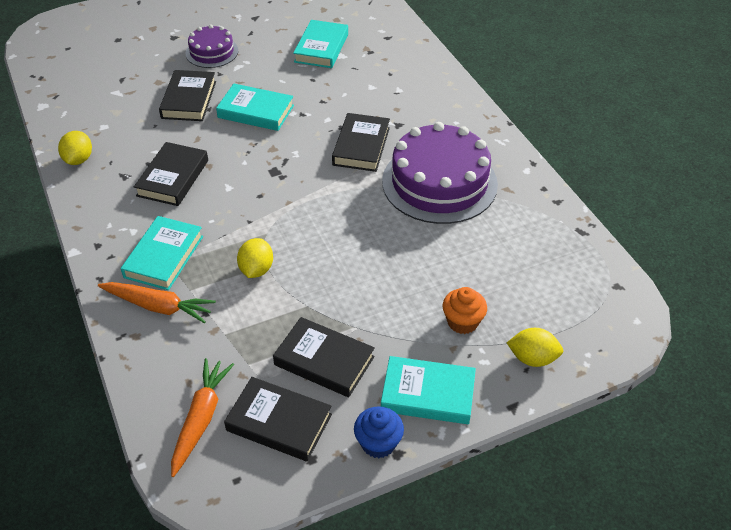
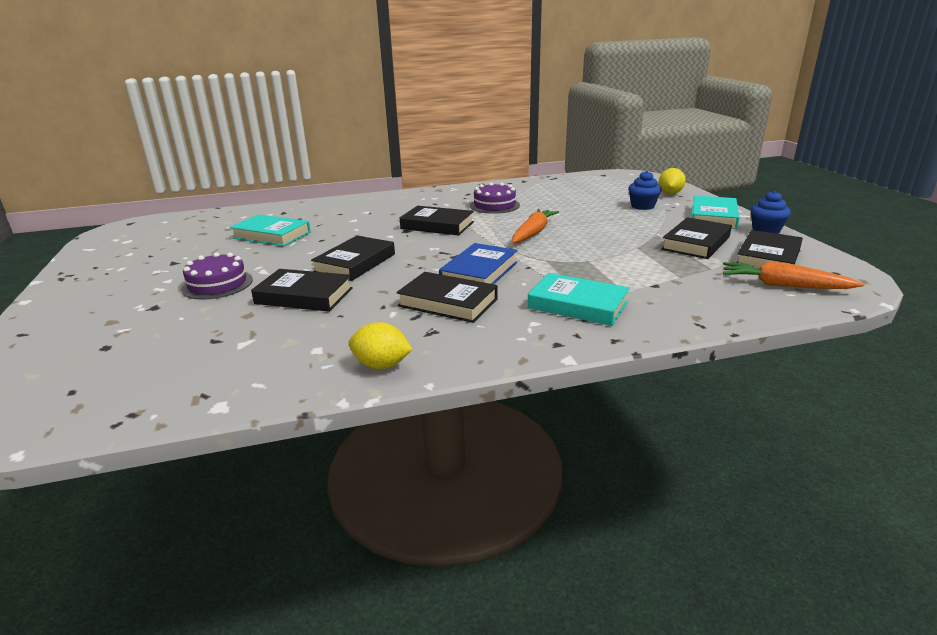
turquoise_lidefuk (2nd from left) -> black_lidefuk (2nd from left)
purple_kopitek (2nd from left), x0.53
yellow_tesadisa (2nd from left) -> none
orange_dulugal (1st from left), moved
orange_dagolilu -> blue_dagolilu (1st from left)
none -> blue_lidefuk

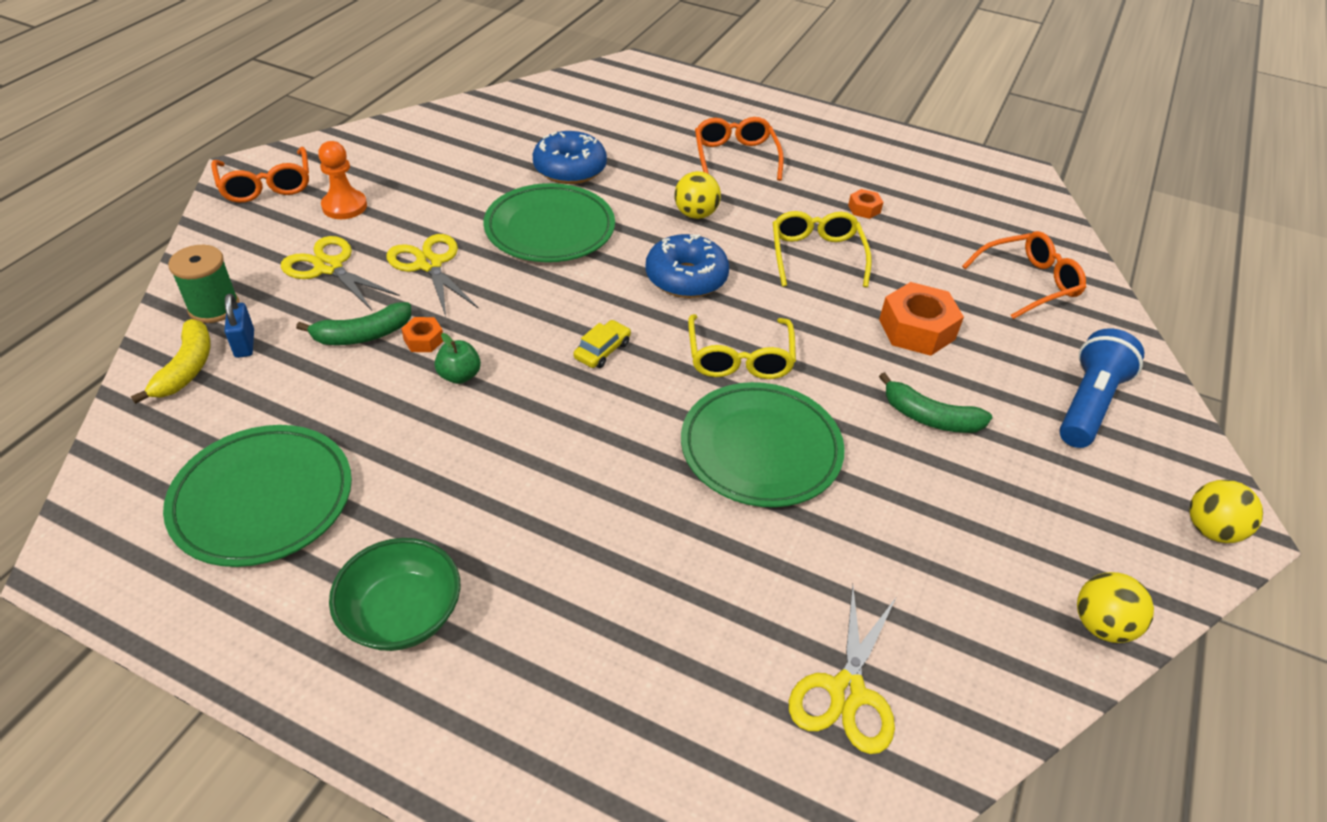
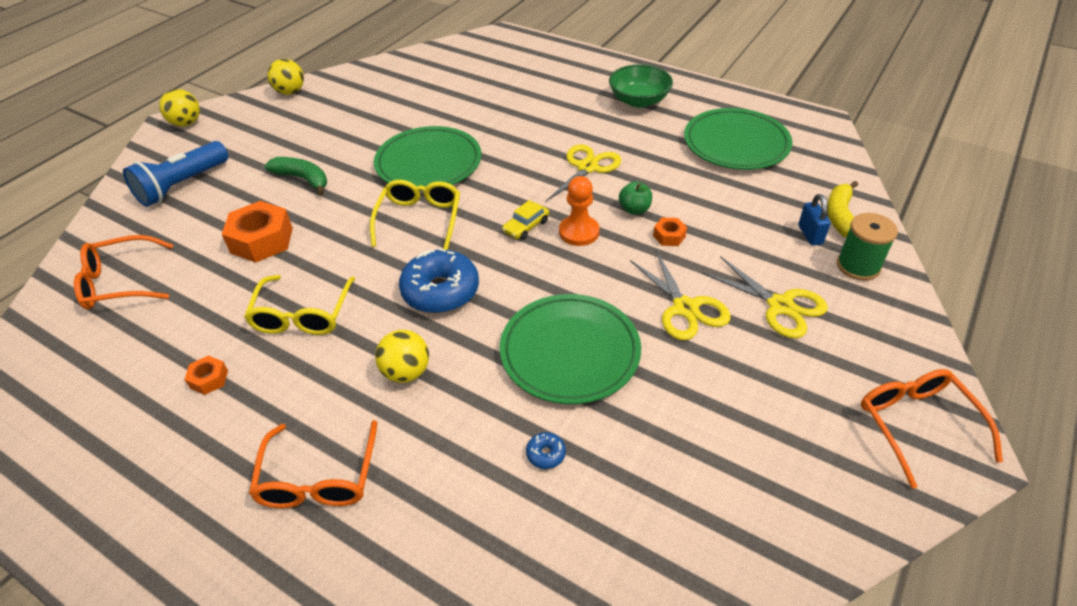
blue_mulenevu (1st from left in the first image) -> blue_mulenevu (2nd from left), x0.41
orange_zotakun, moved
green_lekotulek (1st from left) -> none
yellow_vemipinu (3rd from left in the first image) -> yellow_vemipinu (1st from left), moved

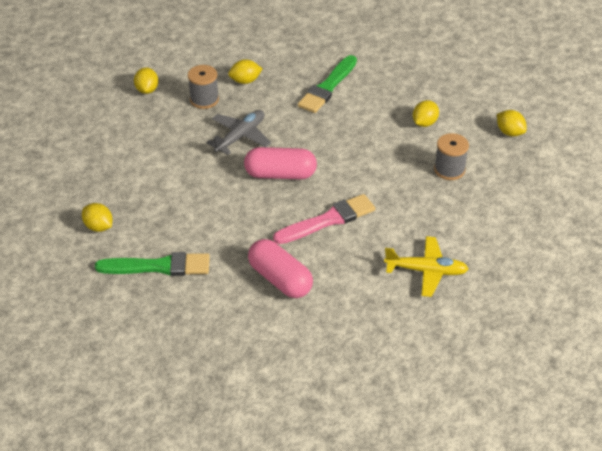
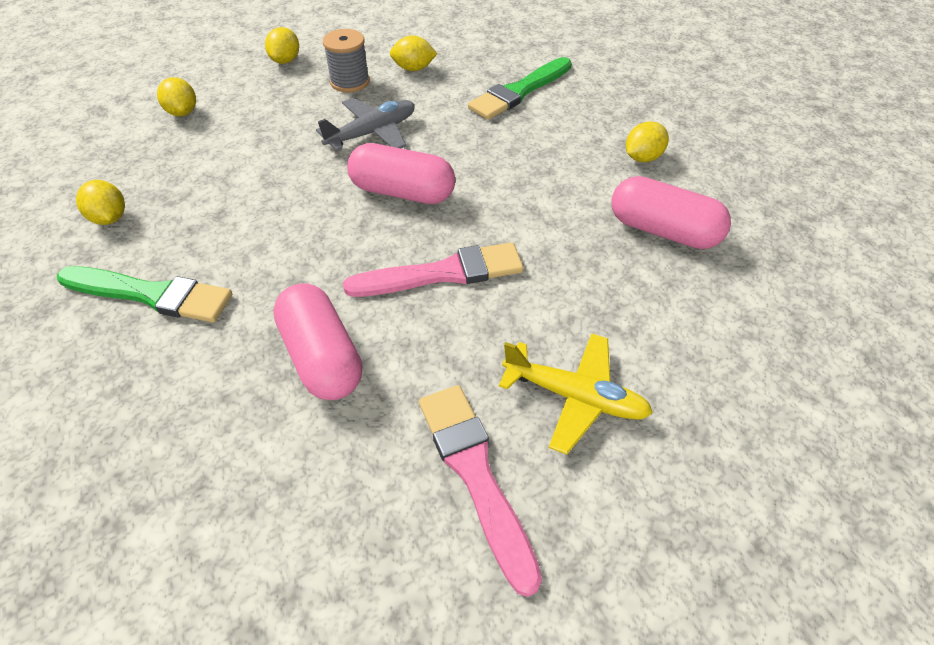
yellow_tesadisa (5th from left in the first image) -> yellow_tesadisa (2nd from left), moved
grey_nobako (2nd from left) -> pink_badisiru (3rd from left)
none -> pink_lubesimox (2nd from left)

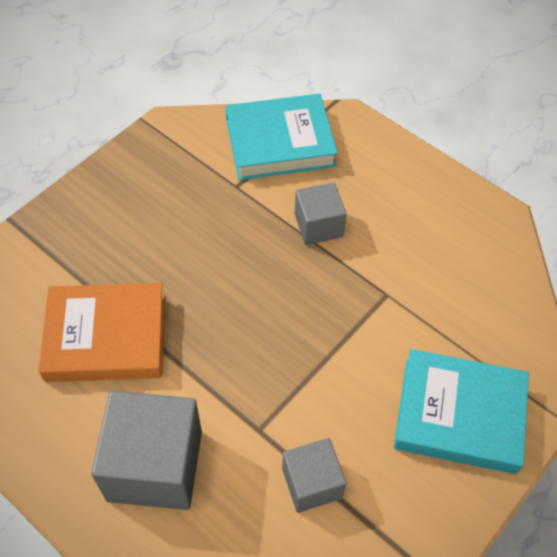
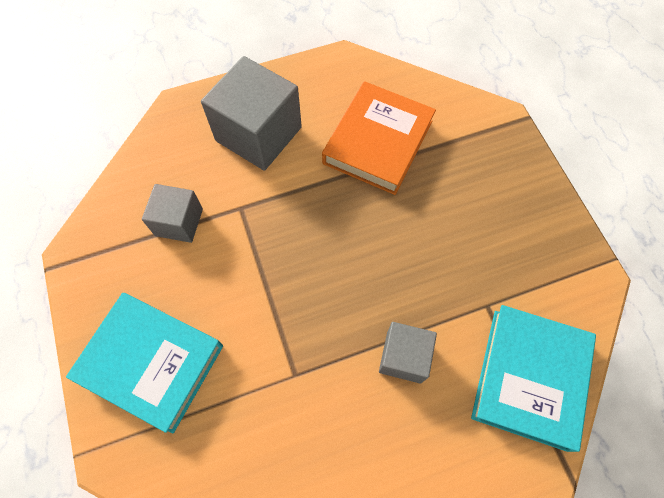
turquoise_lidefuk (2nd from left in the first image) -> turquoise_lidefuk (1st from left), 75 degrees clockwise

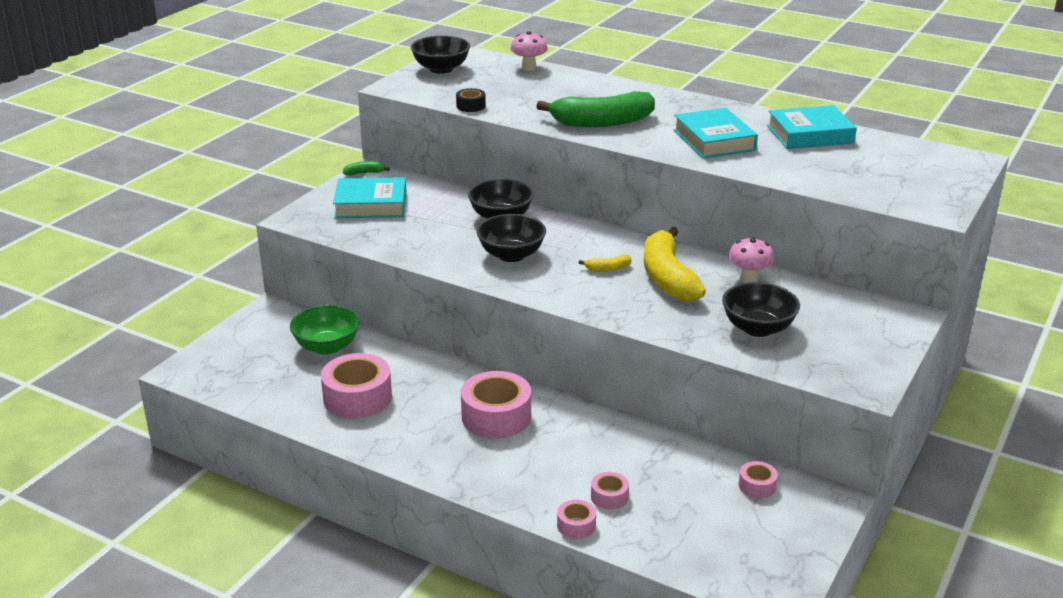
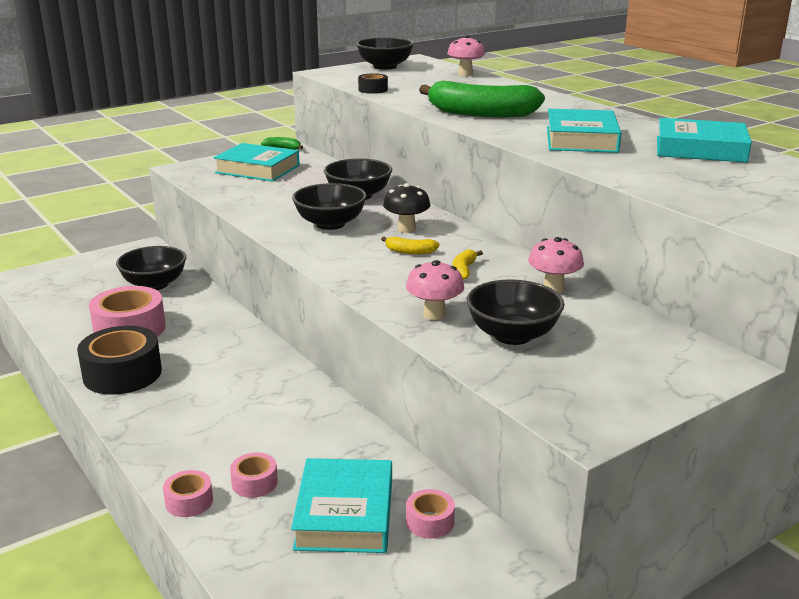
yellow_lekotulek (2nd from left), x0.41
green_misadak -> black_misadak (1st from left)
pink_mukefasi (2nd from left) -> none
none -> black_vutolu
none -> pink_vutolu (1st from left)
none -> black_mukefasi (1st from left)
none -> turquoise_lidefuk (2nd from left)

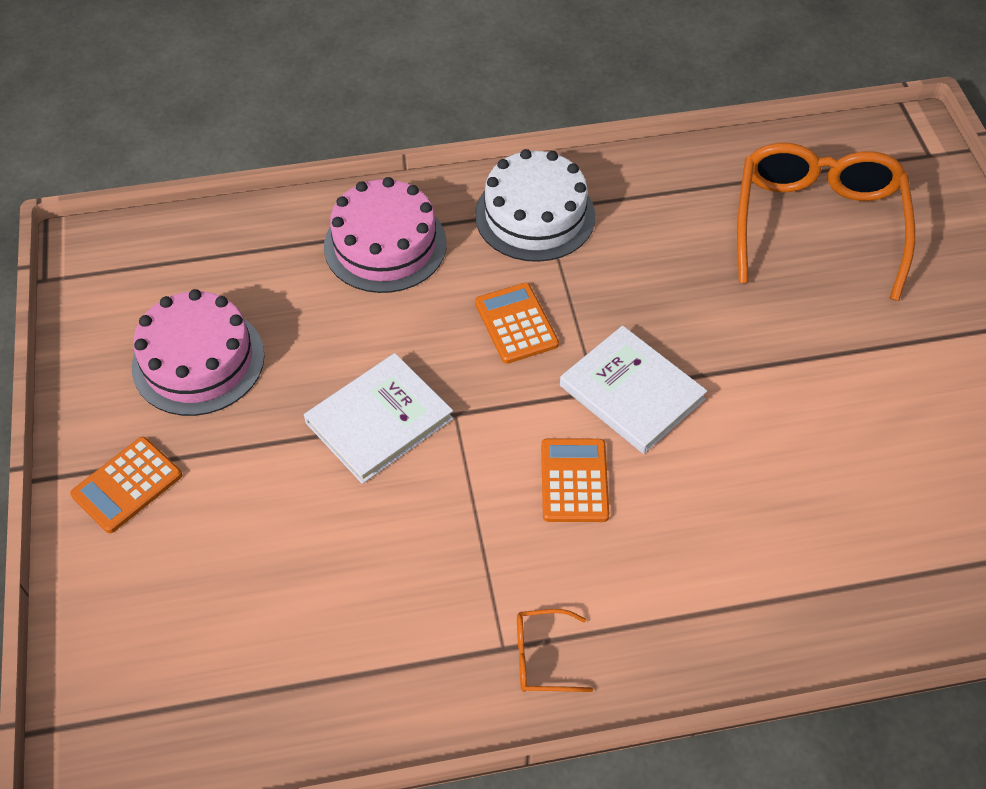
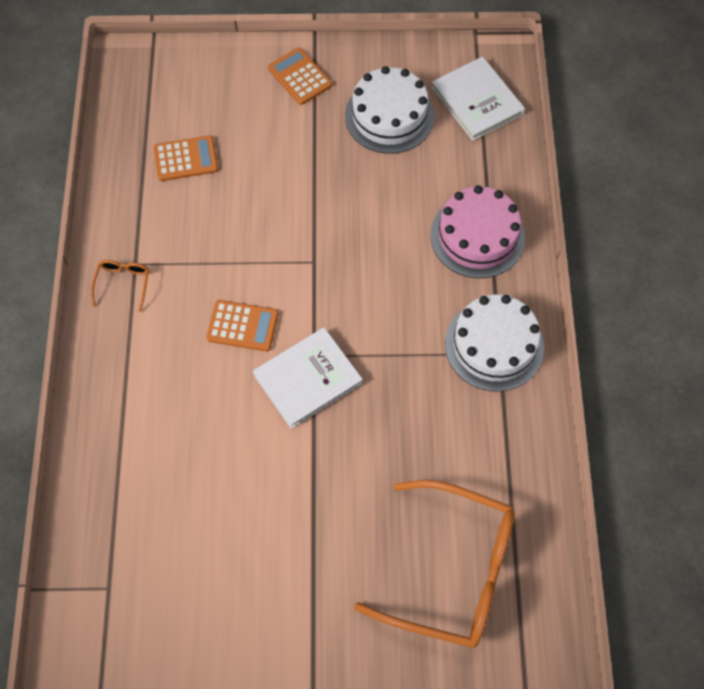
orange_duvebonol (2nd from left in the first image) -> orange_duvebonol (1st from left), moved
pink_kopitek (1st from left) -> white_kopitek (1st from left)
white_lidefuk (1st from left in the first image) -> white_lidefuk (2nd from left), moved

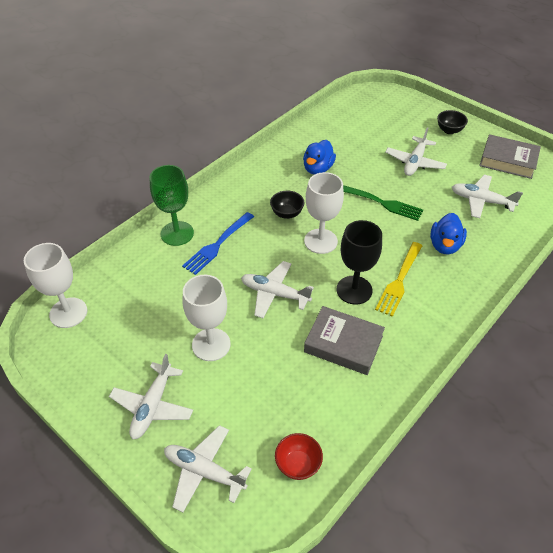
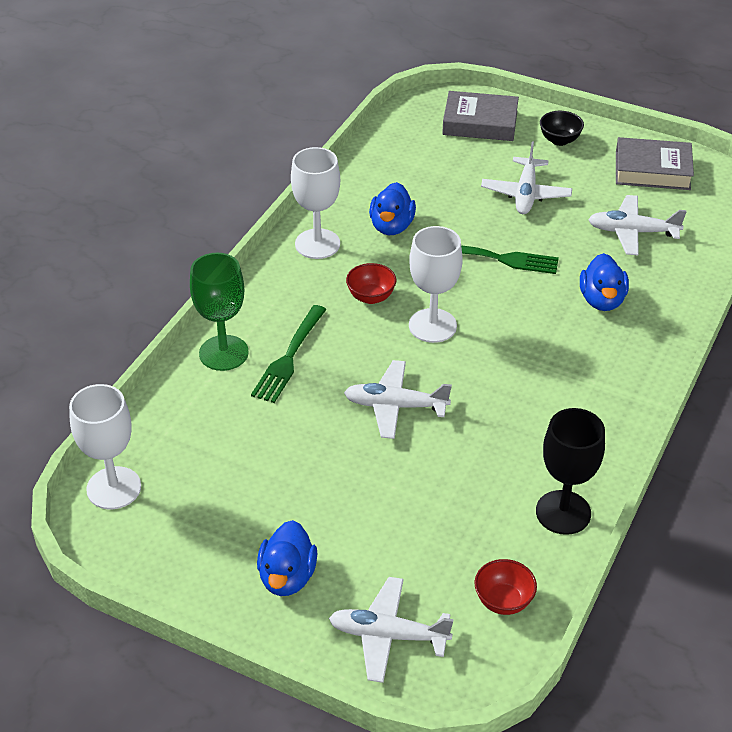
black_misadak (1st from left) -> red_misadak (1st from left)
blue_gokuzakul -> green_gokuzakul (1st from left)
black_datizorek, moved
yellow_gokuzakul -> none
white_datizorek (2nd from left), moved
grey_lidefuk (1st from left), moved
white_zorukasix (1st from left) -> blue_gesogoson (1st from left)

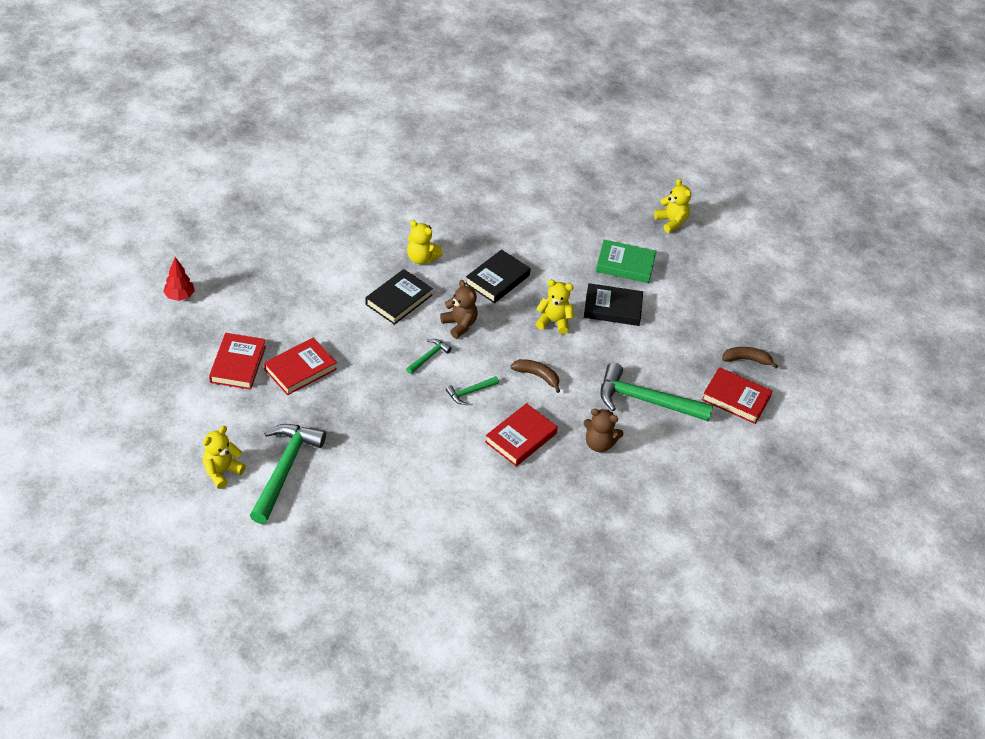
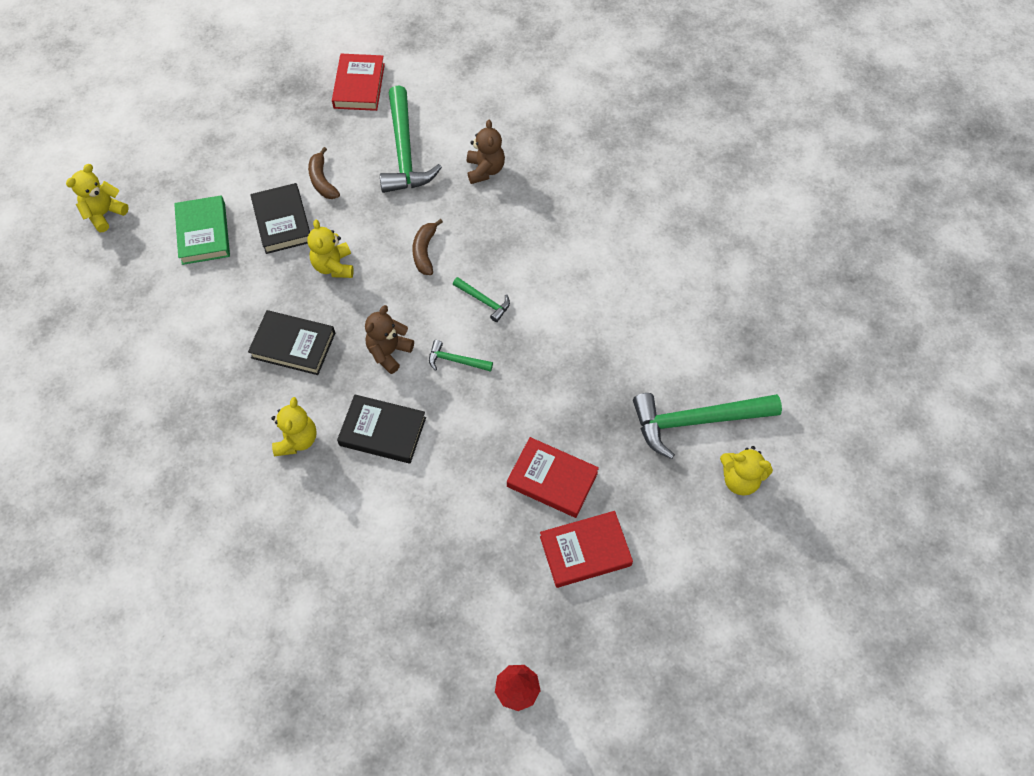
brown_lekotulek (2nd from left in the first image) -> brown_lekotulek (1st from left), moved
red_lidefuk (3rd from left) -> none

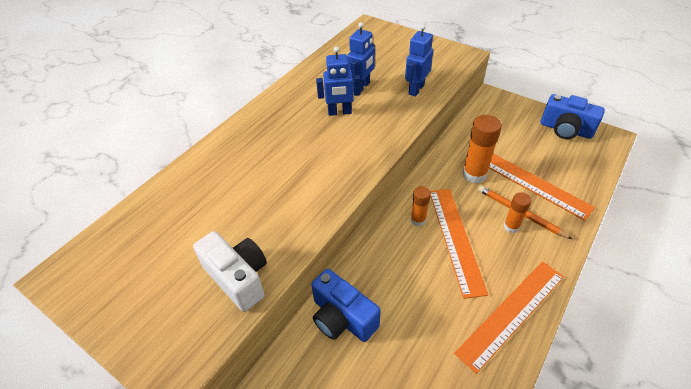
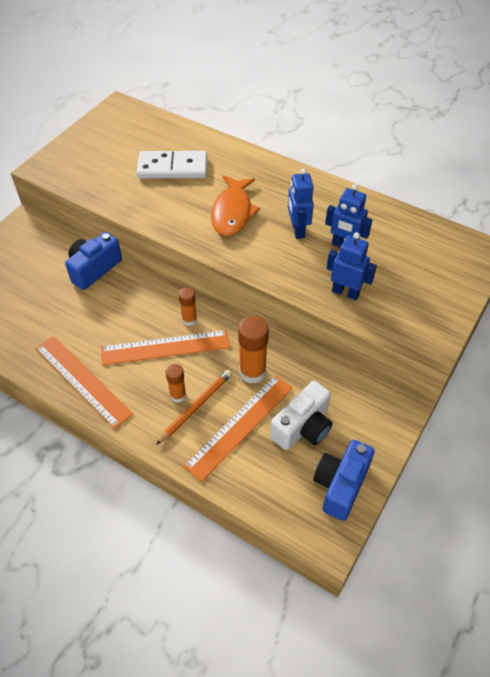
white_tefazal, moved
none -> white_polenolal
none -> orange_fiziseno

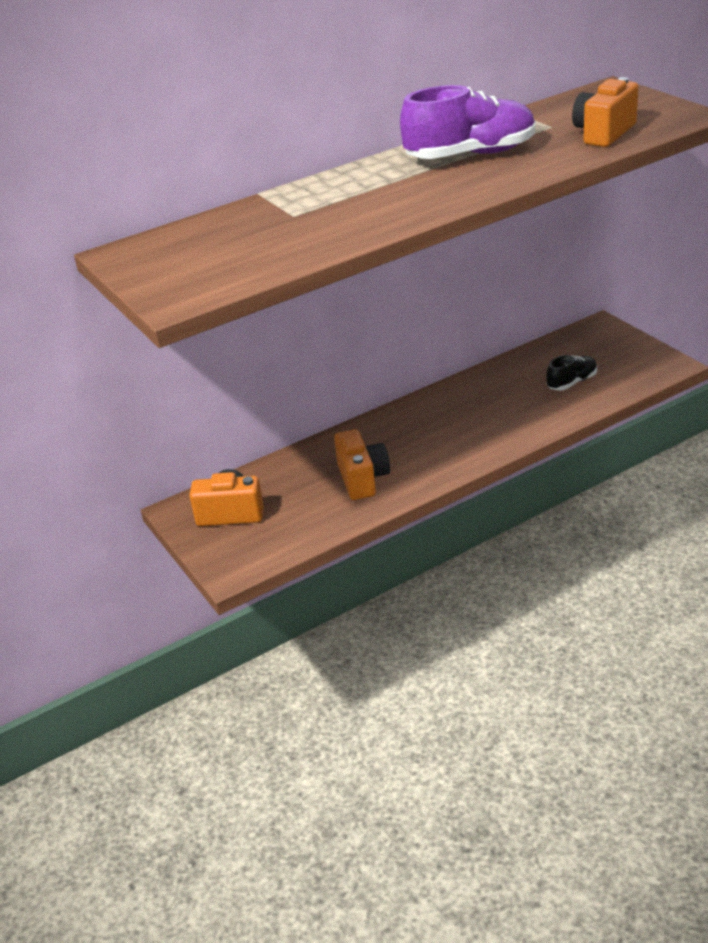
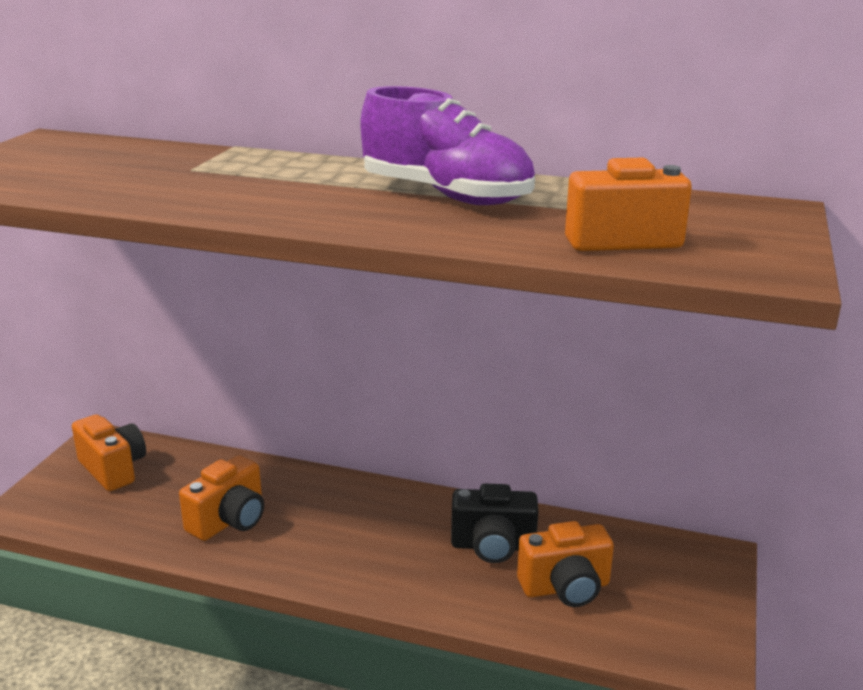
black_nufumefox -> orange_tefazal (3rd from left)
none -> black_tefazal

